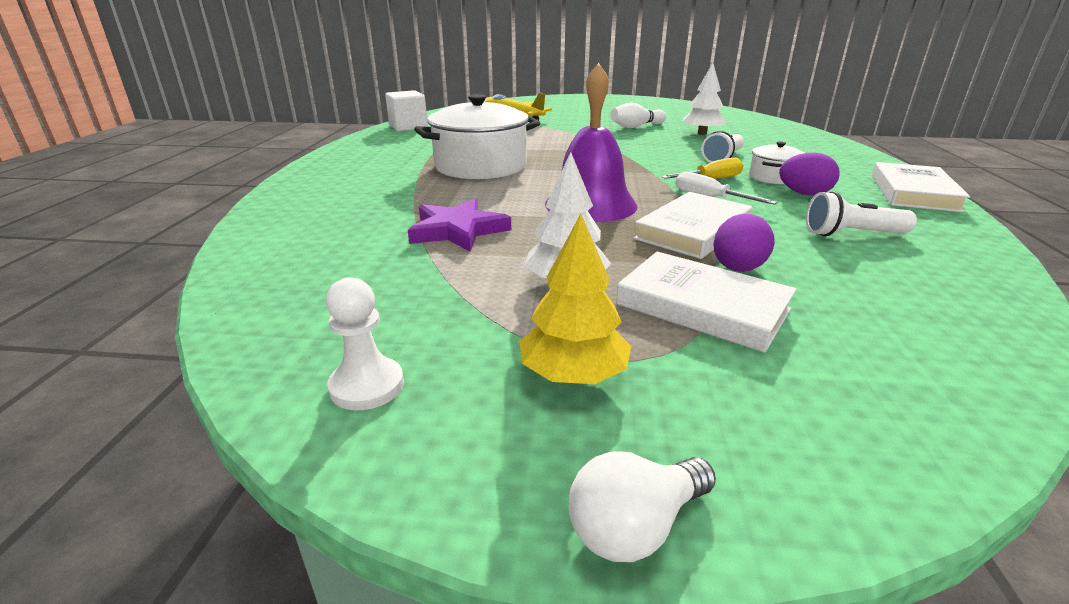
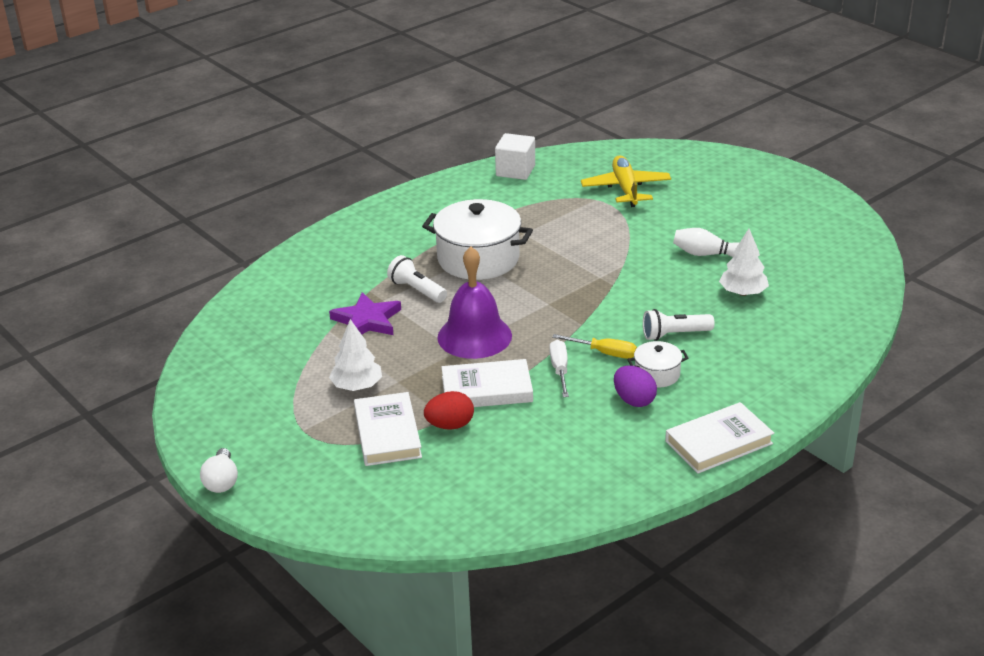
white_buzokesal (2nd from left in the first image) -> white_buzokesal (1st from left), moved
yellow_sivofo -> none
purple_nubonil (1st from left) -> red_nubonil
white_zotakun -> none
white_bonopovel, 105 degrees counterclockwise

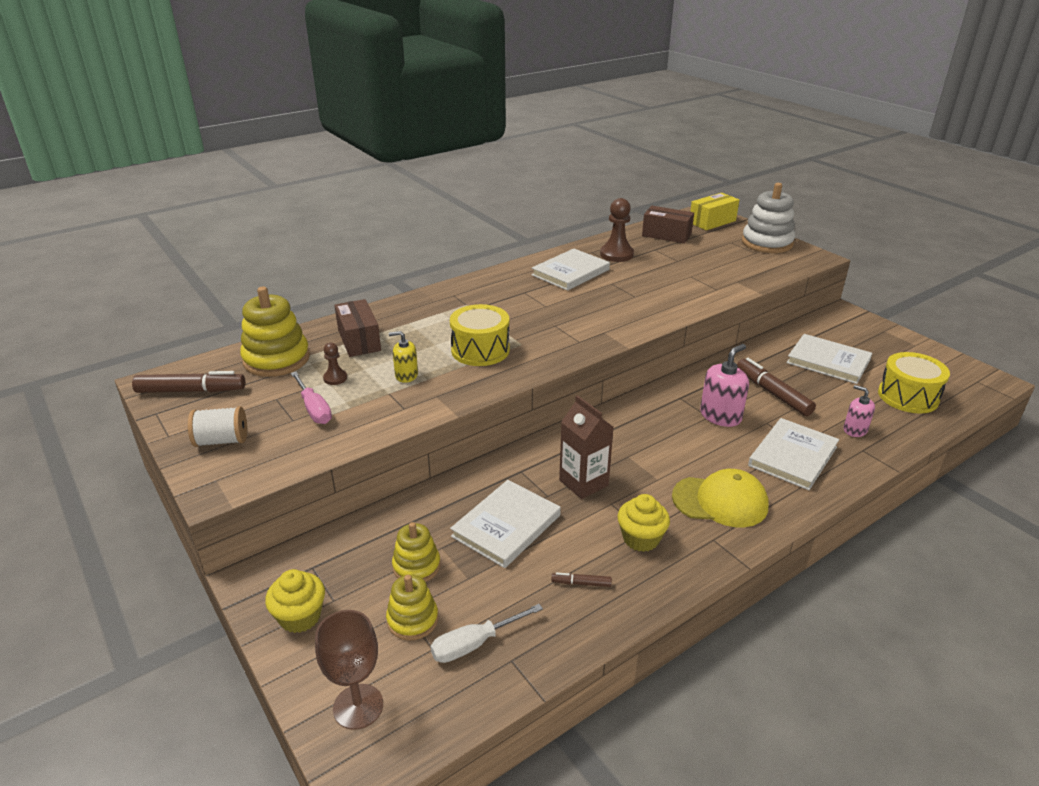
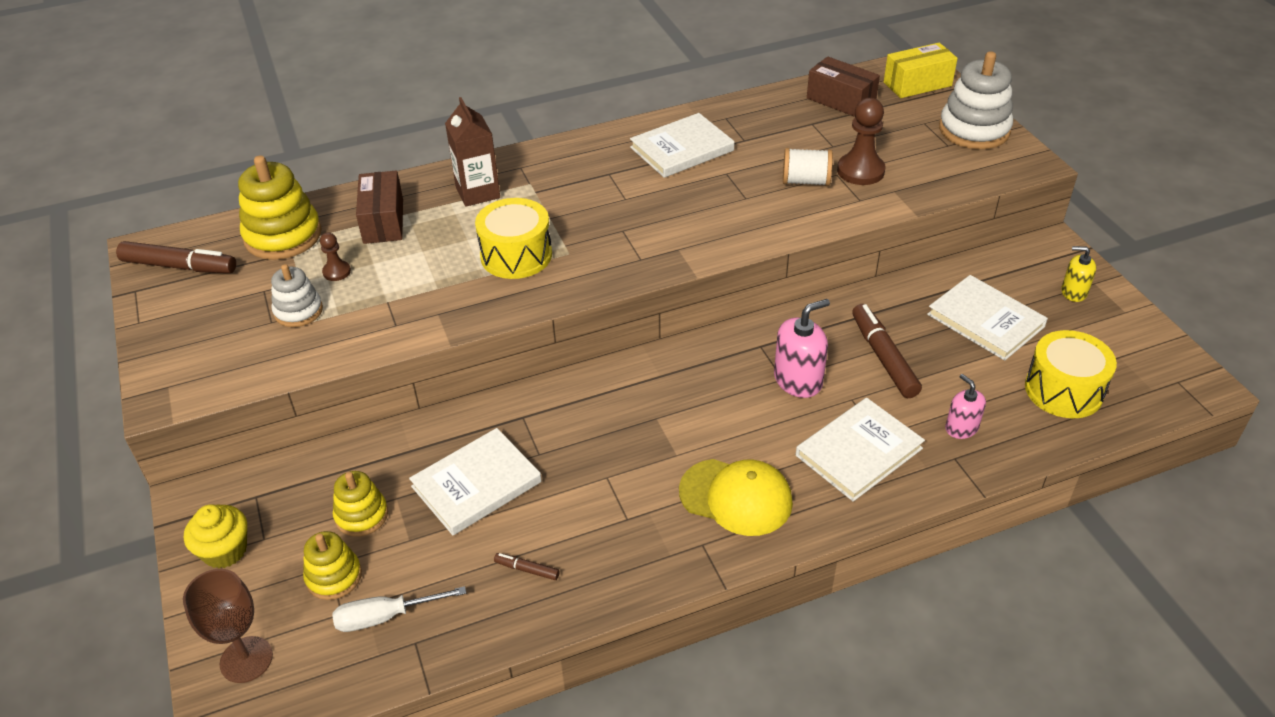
brown_zotakun (2nd from left), moved
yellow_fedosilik, moved
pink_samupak -> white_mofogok (1st from left)
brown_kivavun, moved
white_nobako, moved
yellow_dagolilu (2nd from left) -> none

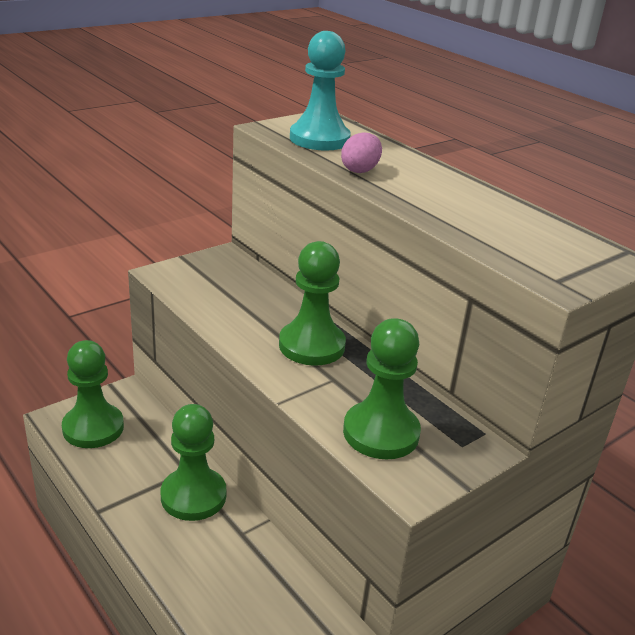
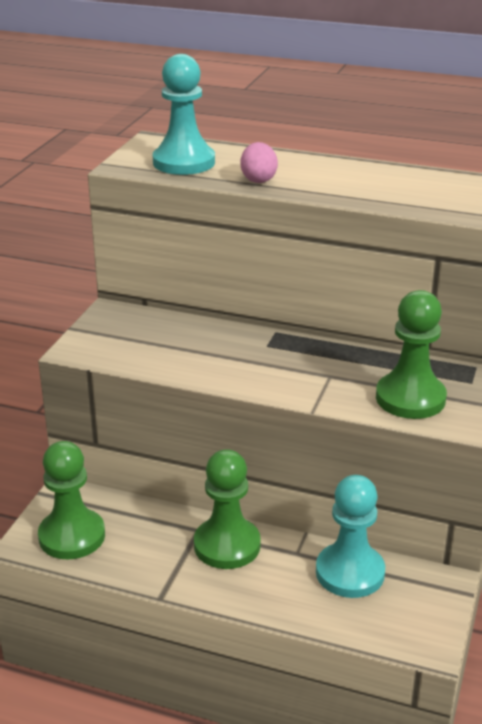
green_zotakun (3rd from left) -> none
none -> turquoise_zotakun (2nd from left)

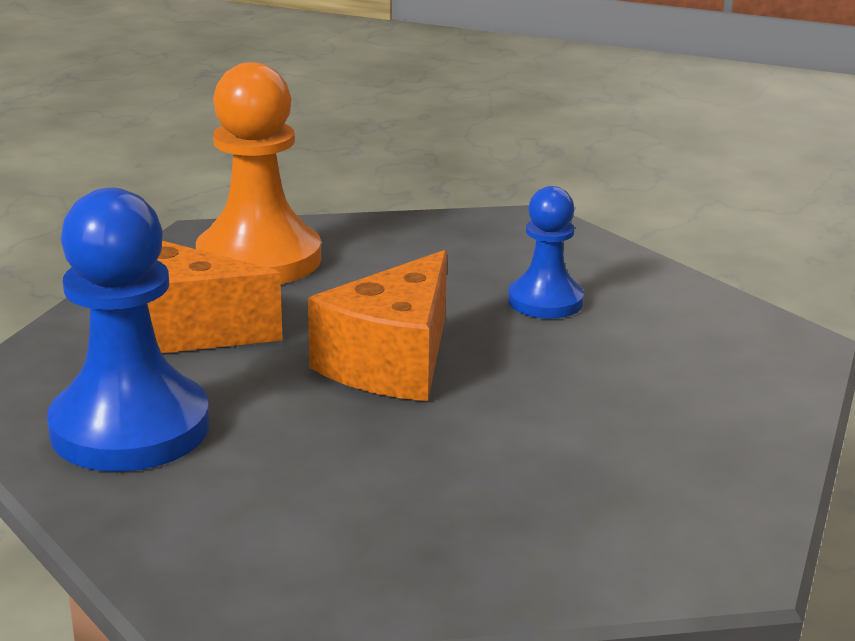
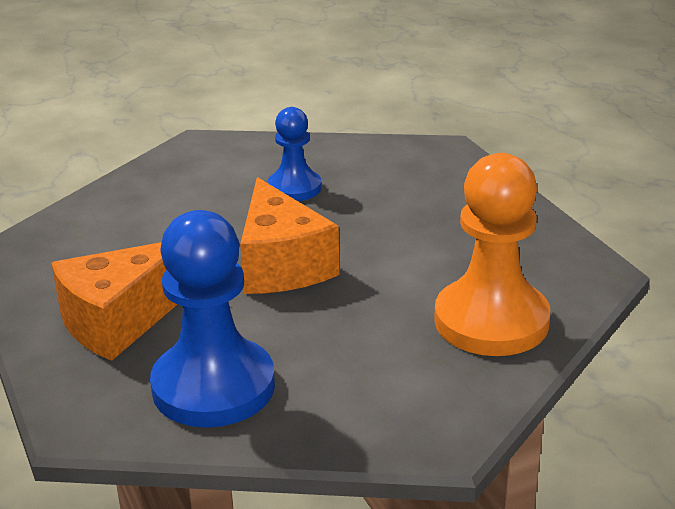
orange_zotakun, moved

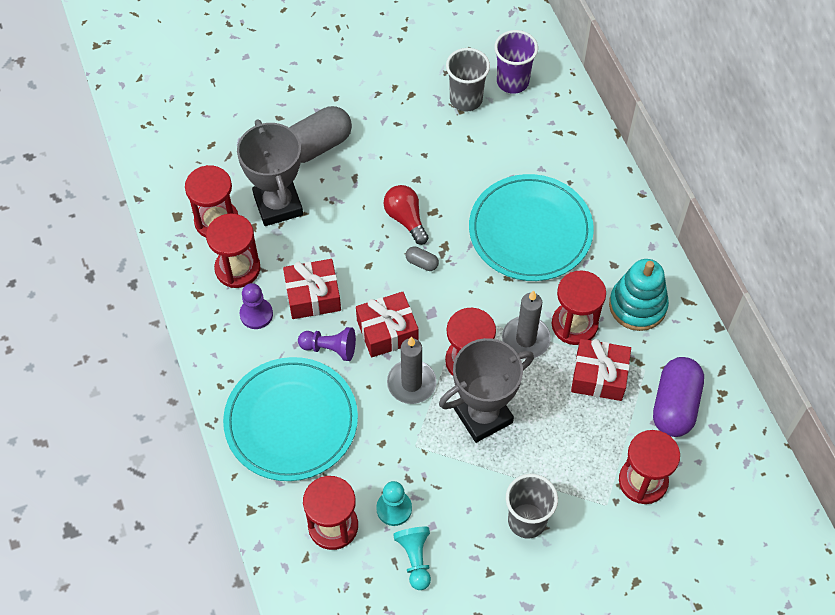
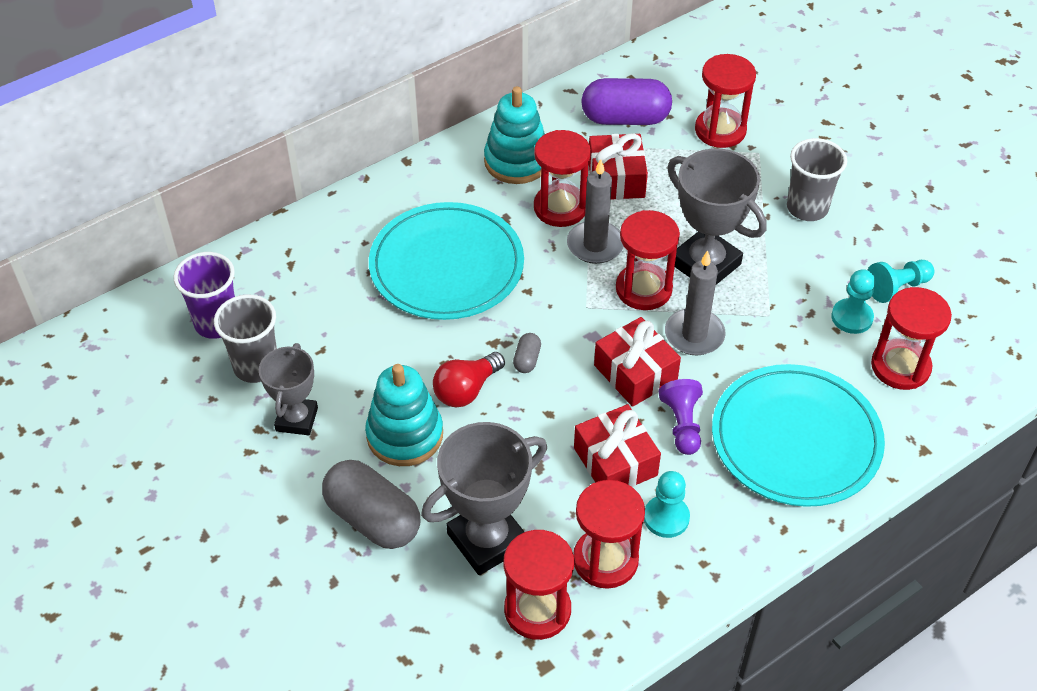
purple_zotakun (1st from left) -> turquoise_zotakun (1st from left)
none -> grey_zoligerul (1st from left)
none -> turquoise_mofogok (1st from left)

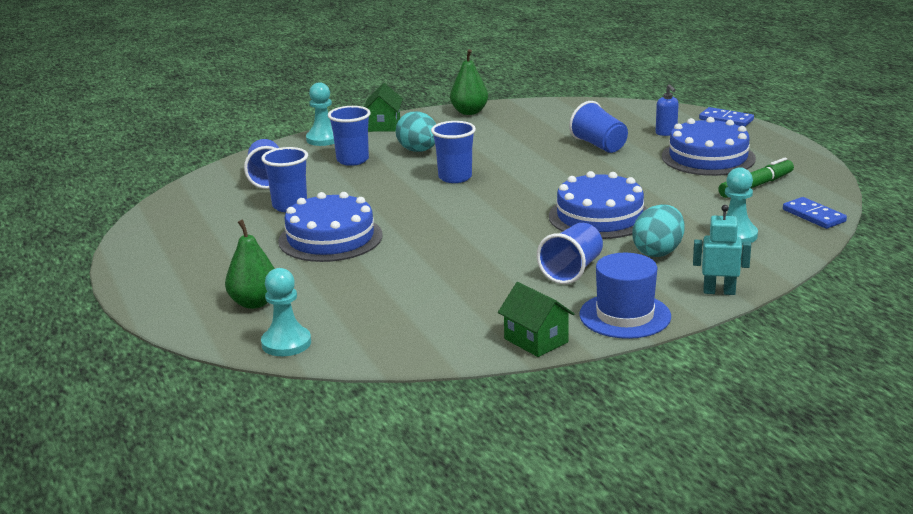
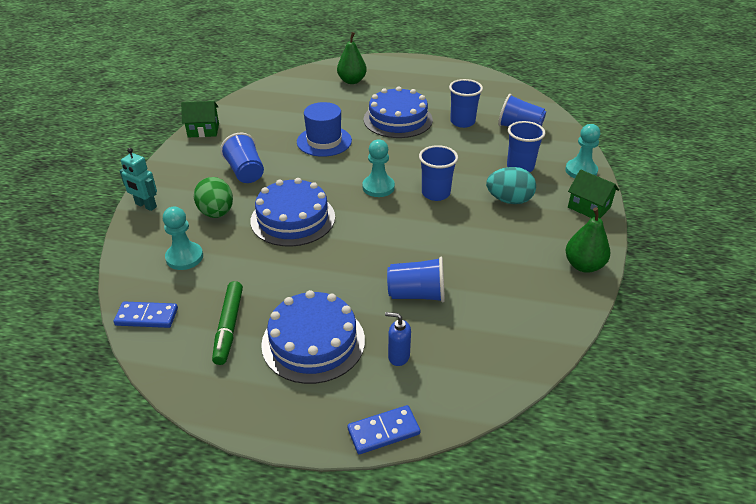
turquoise_nubonil (2nd from left) -> green_nubonil
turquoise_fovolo, 75 degrees clockwise
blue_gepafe, moved
turquoise_zotakun (1st from left in the first image) -> turquoise_zotakun (2nd from left), moved

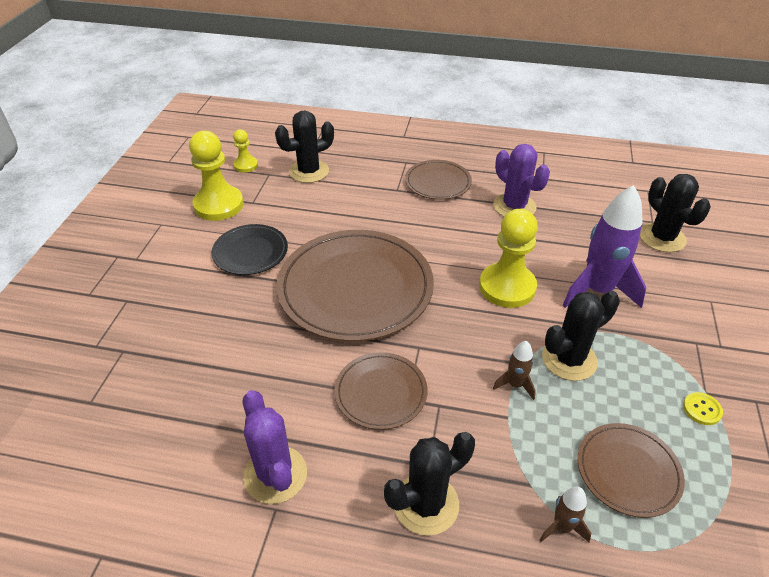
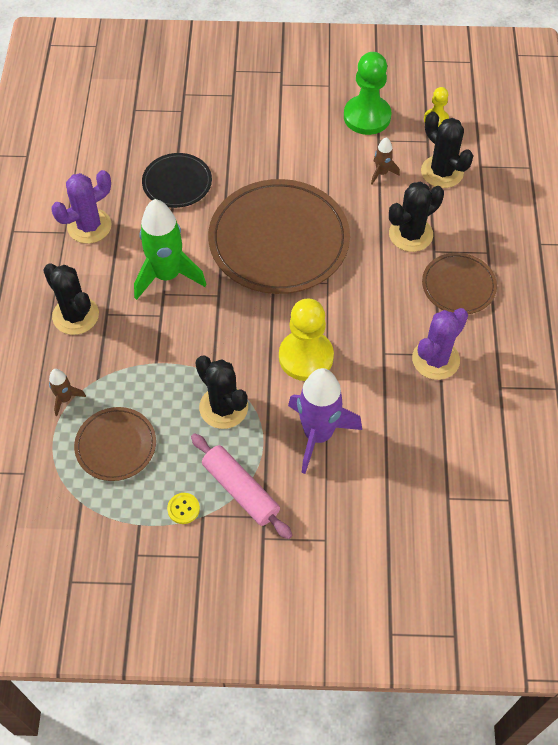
yellow_zotakun (1st from left) -> green_zotakun
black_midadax (4th from left in the first image) -> black_midadax (3rd from left), moved
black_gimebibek, moved
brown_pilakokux (1st from left in the first image) -> brown_pilakokux (2nd from left), moved
brown_gimebibek (2nd from left) -> green_pilakokux
none -> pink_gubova

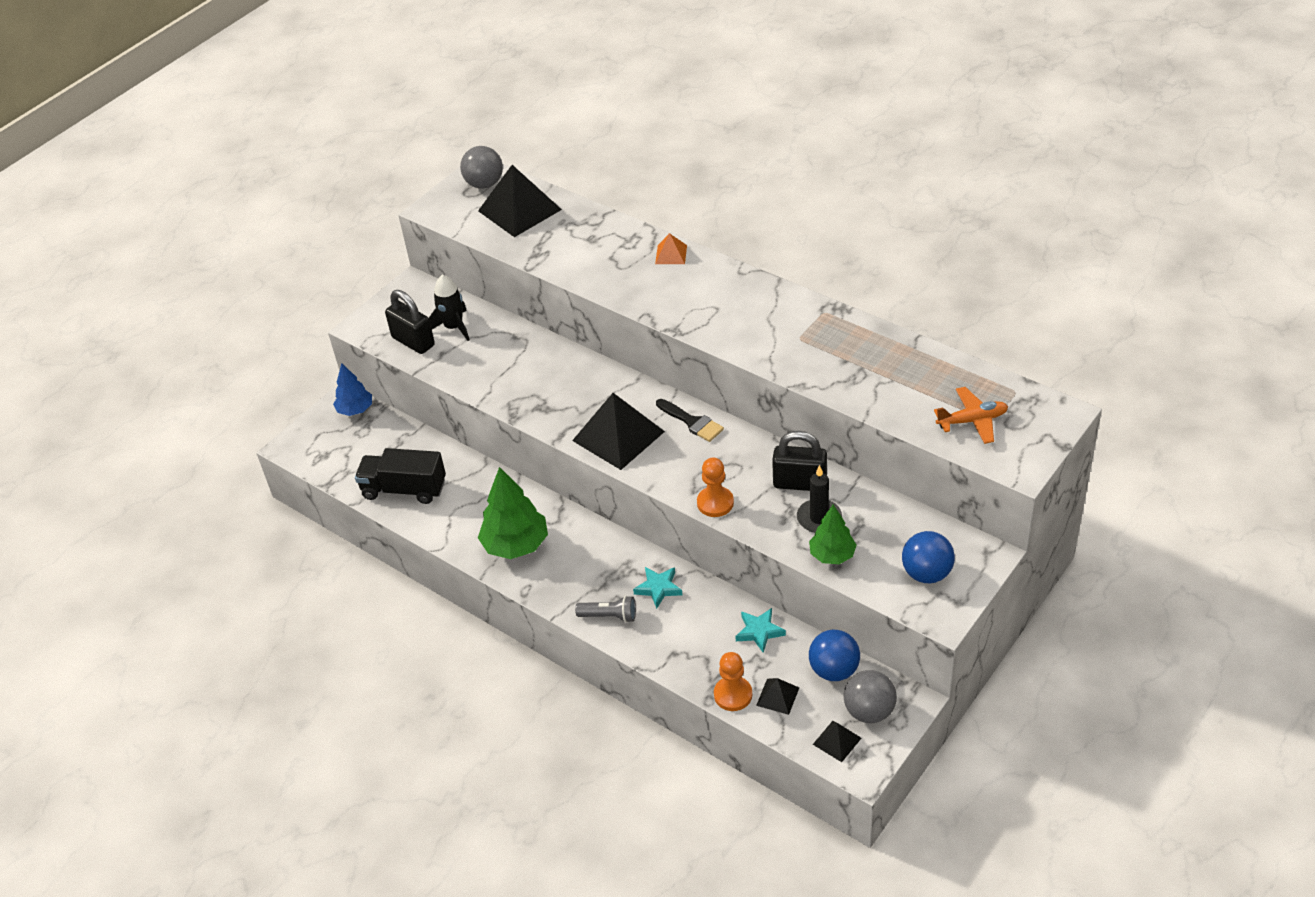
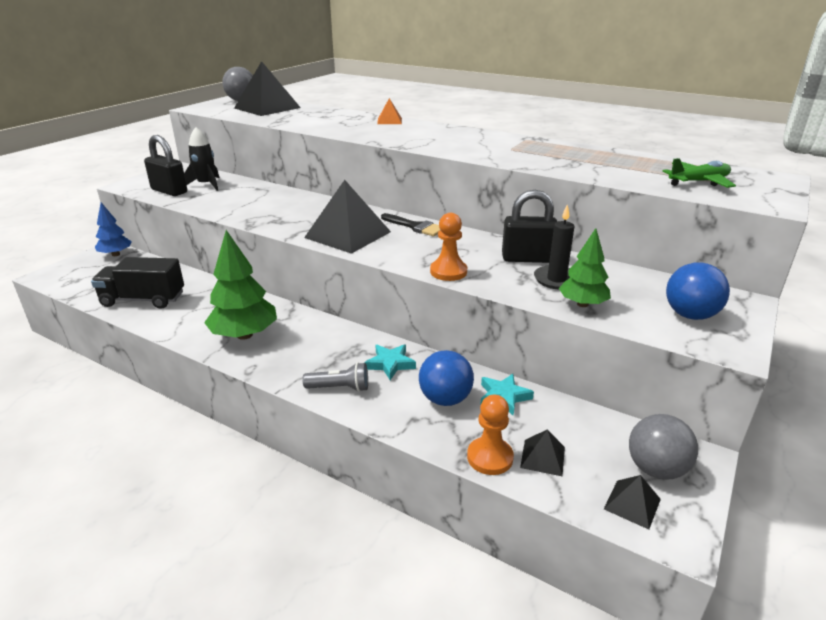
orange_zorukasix -> green_zorukasix
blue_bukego (1st from left), moved

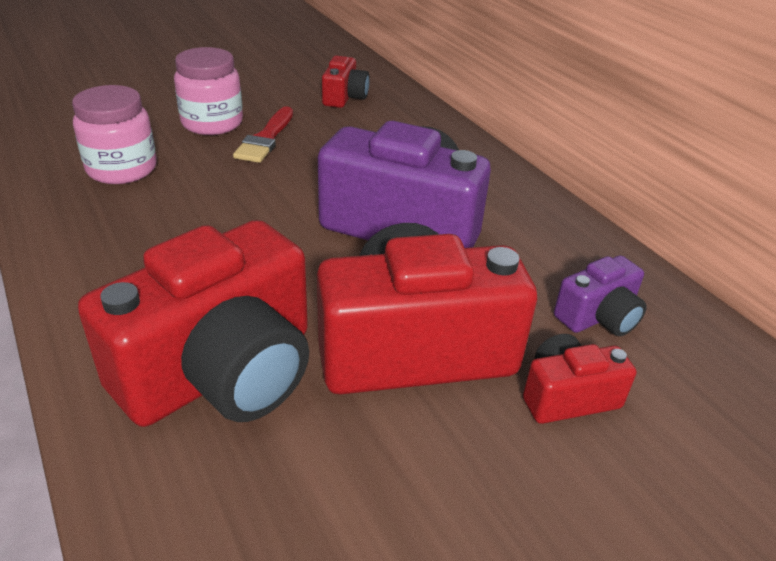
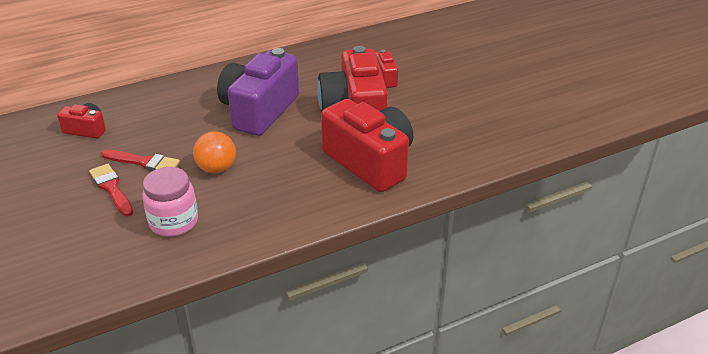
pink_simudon (2nd from left) -> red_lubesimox (1st from left)
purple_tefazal (2nd from left) -> none
none -> orange_bukego

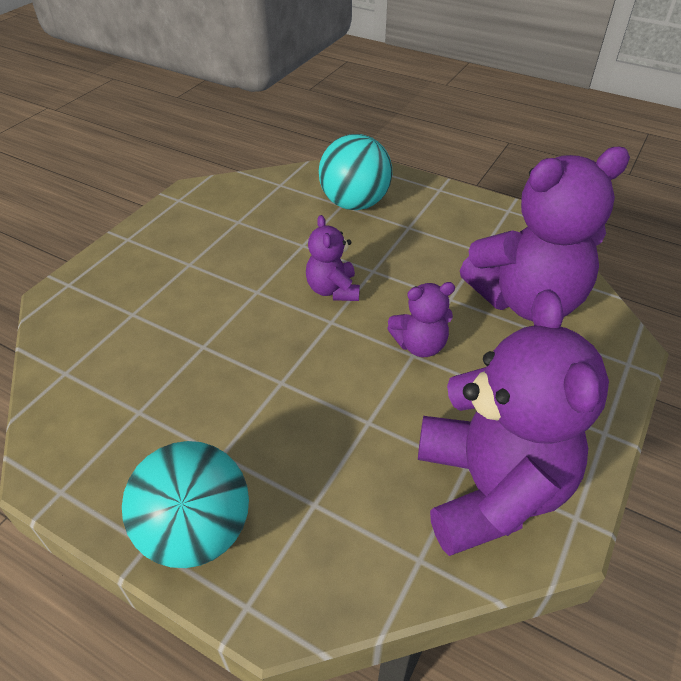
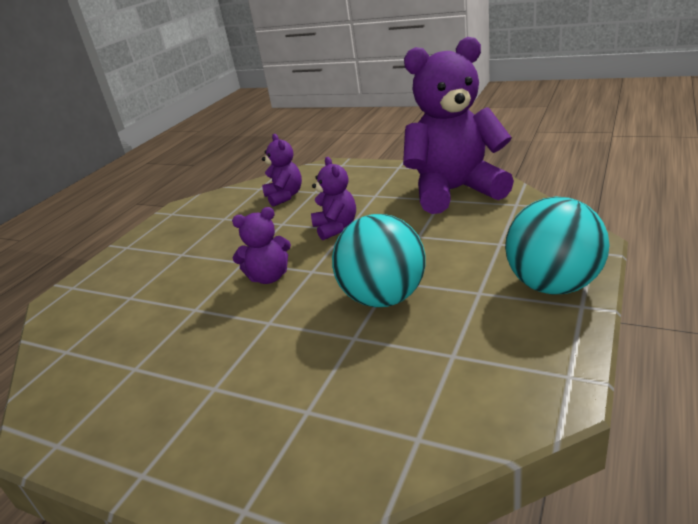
turquoise_bukego (2nd from left in the first image) -> turquoise_bukego (1st from left), moved
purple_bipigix (4th from left in the first image) -> purple_bipigix (2nd from left), x0.47

